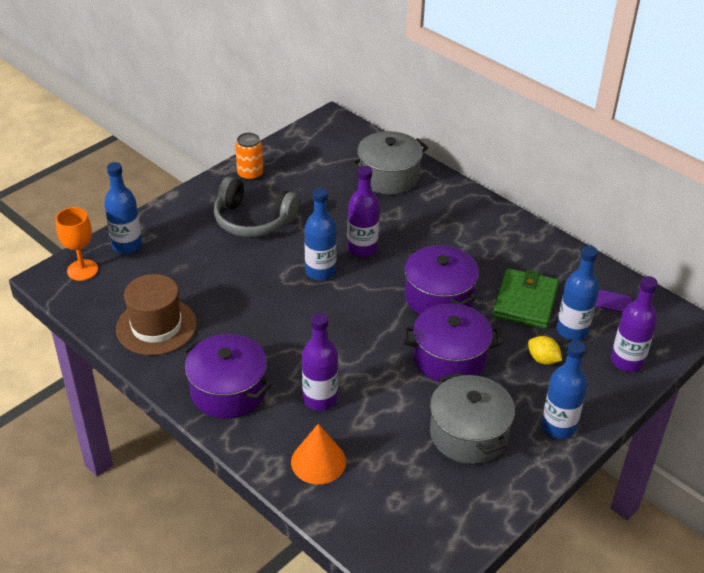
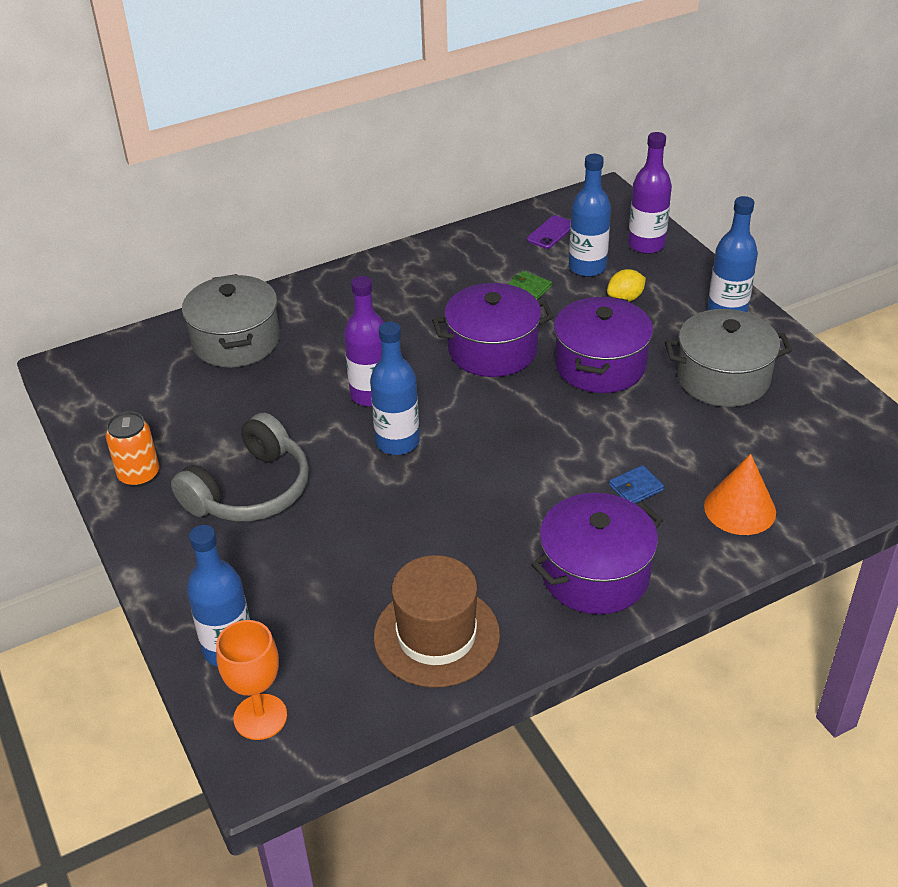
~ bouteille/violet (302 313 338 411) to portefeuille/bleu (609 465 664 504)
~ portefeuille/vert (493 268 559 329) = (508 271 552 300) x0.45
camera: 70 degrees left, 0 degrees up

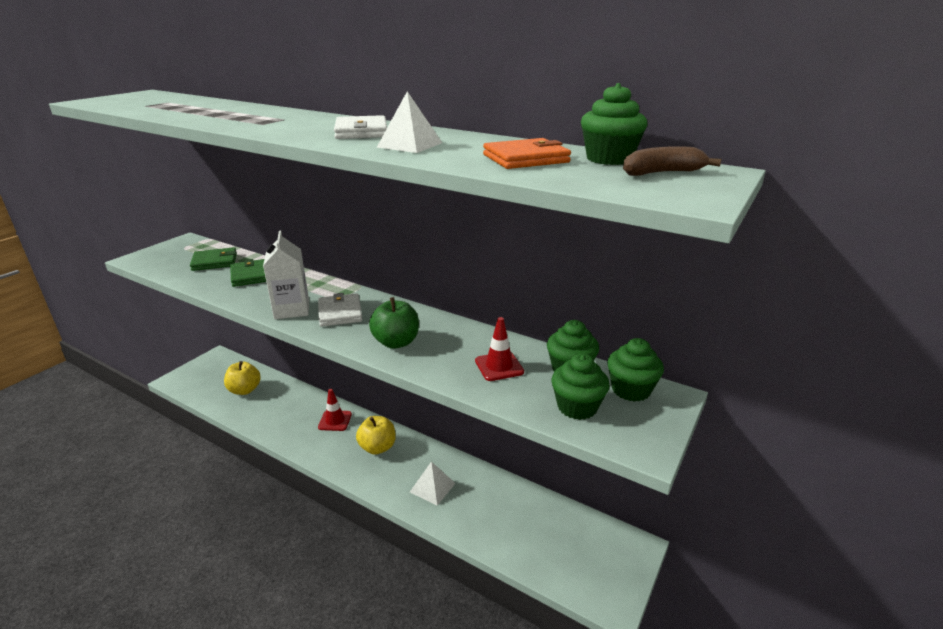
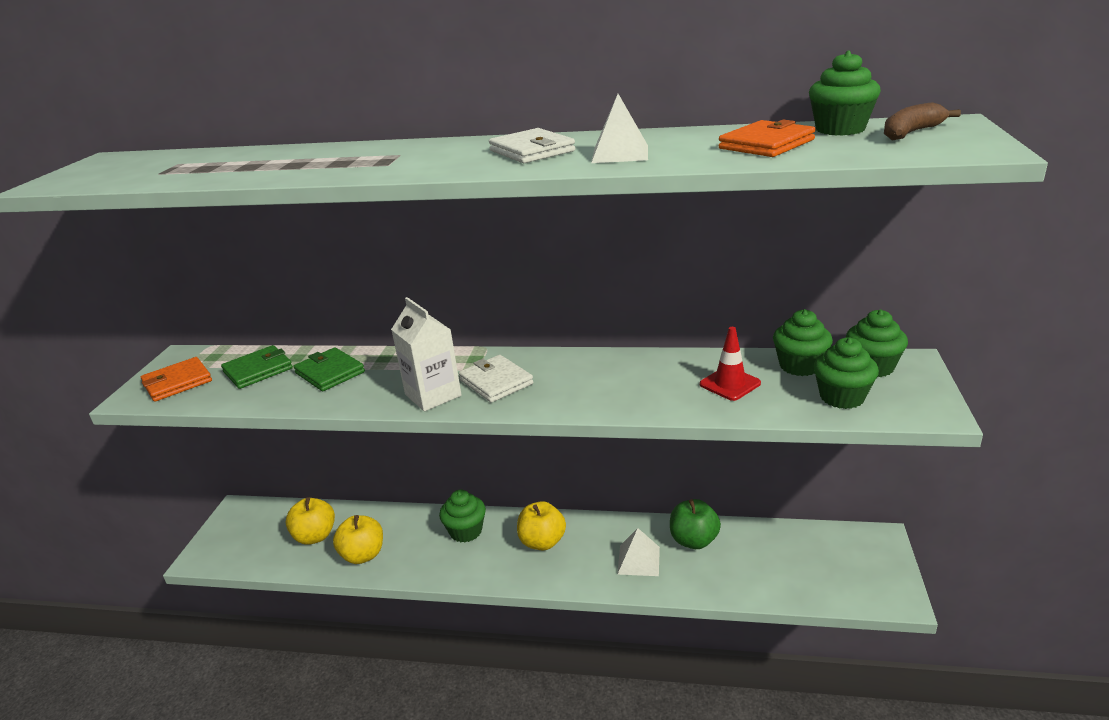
~ cône de chantier/rouge (318 389 352 431) to muffin/vert (439 490 486 542)
~ pomme/vert (369 297 419 349) to (670 499 721 549)
+ portefeuille/orange (141 357 212 402)
+ pomme/jaune (333 515 383 564)
camera: 20 degrees left, 0 degrees up

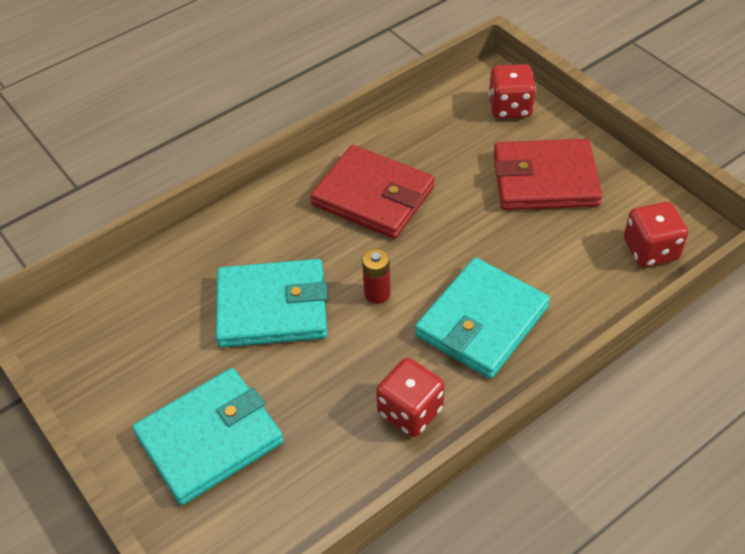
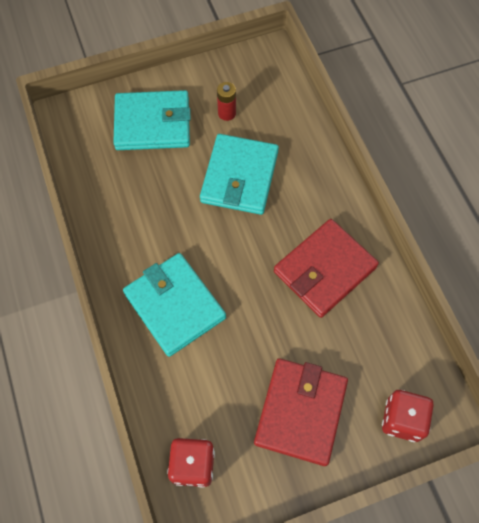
~ portefeuille/turquoise (132 368 283 505) = (113 90 191 150) 75 degrees counterclockwise
~ pile/rouge (362 248 391 304) to (217 82 236 121)
- dé/rouge (376 358 445 437)
camera: 105 degrees right, 15 degrees up

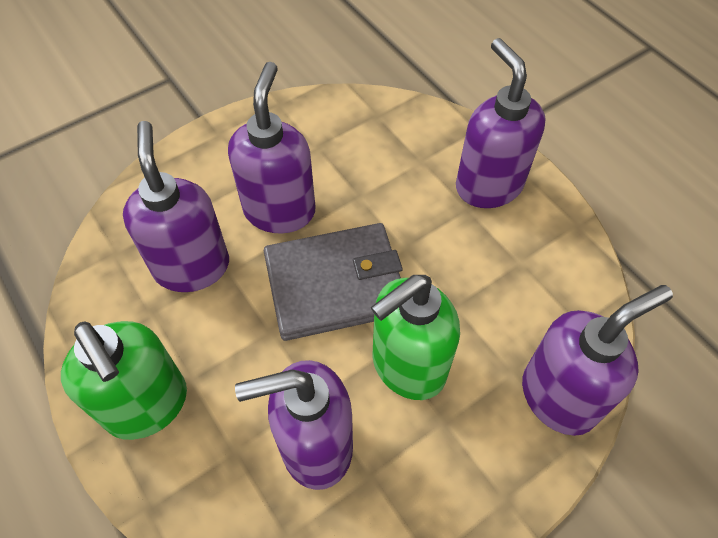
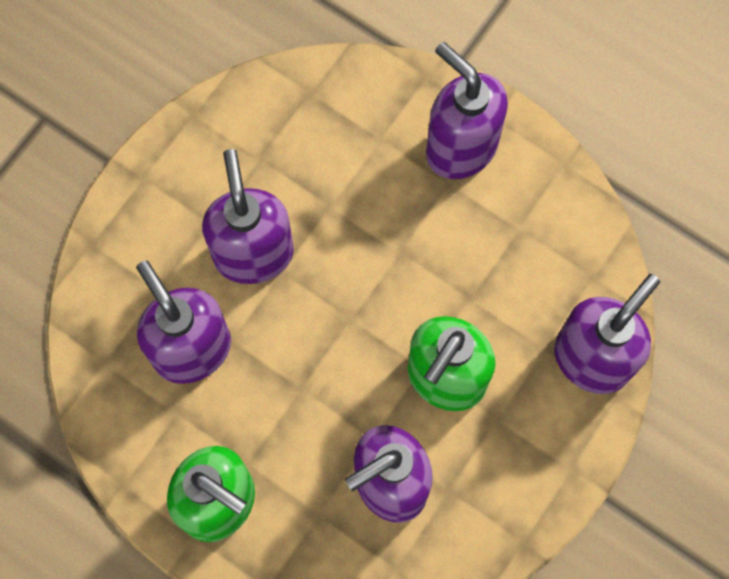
- portefeuille/gris (264 223 403 341)
camera: 20 degrees left, 15 degrees up

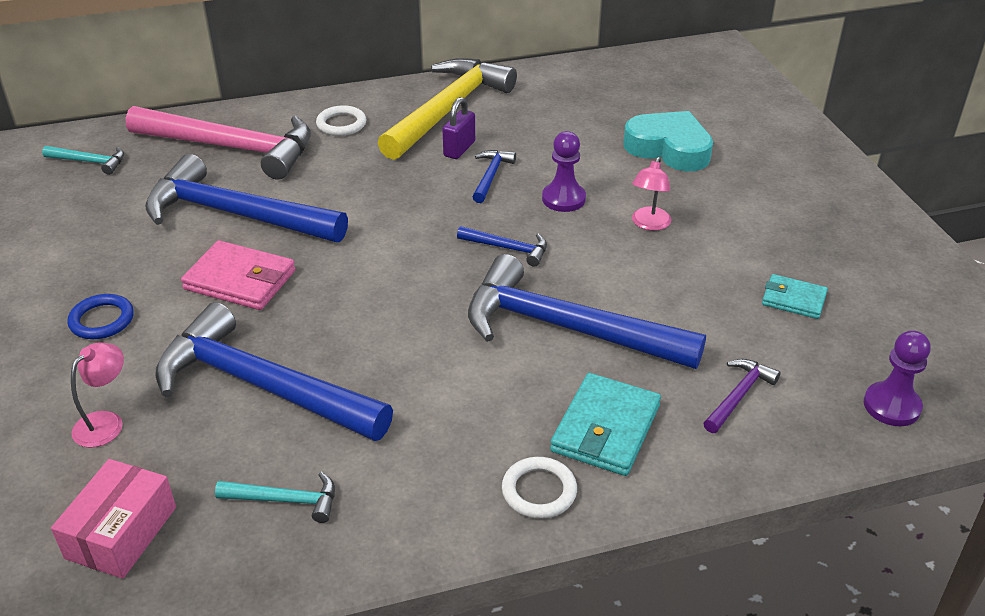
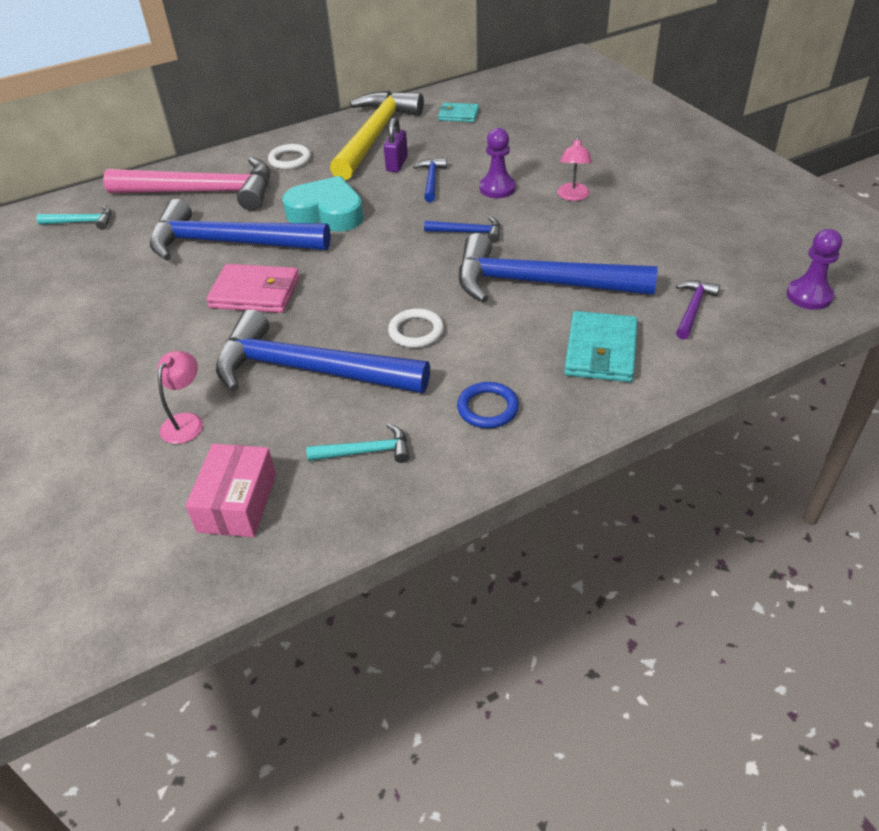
~ anneau/bleu (68 294 134 339) to (457 382 519 428)
~ anneau/blanc (502 457 577 519) to (388 308 444 348)
~ cœur/turquoise (623 111 713 171) to (282 176 364 232)
~ portefeuille/turquoise (762 274 828 319) to (438 103 479 122)
camera: 10 degrees left, 5 degrees up

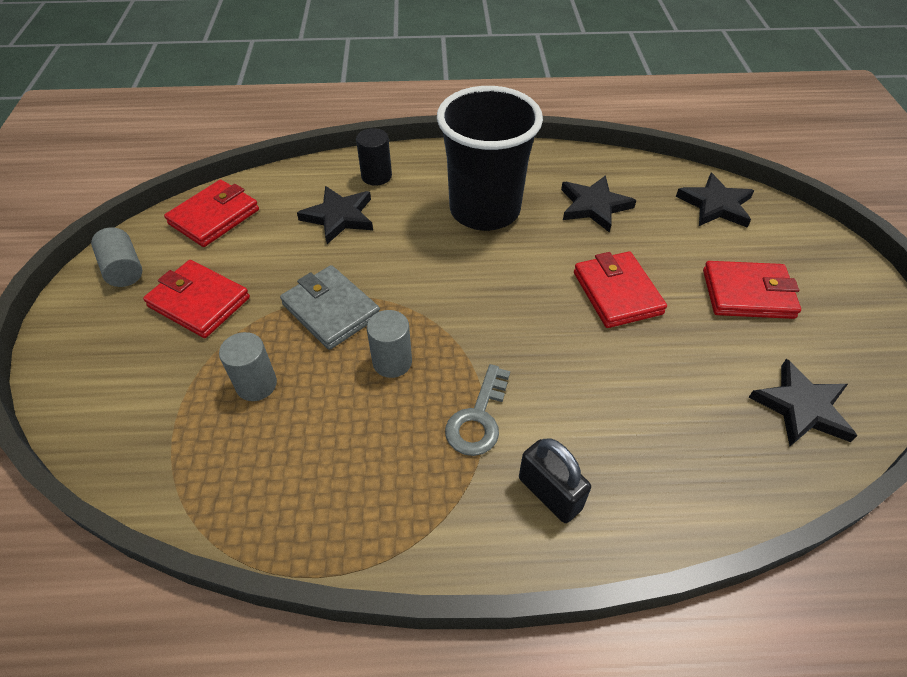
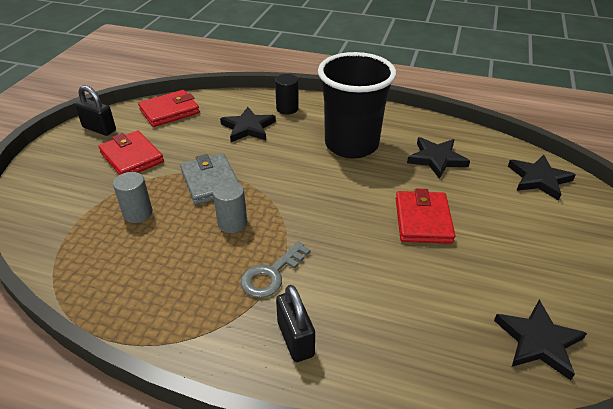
~ cylindre/gris (91 227 142 287) to cadenas/noir (75 85 116 136)
- portefeuille/rouge (703 261 801 319)
camera: 20 degrees right, 10 degrees down

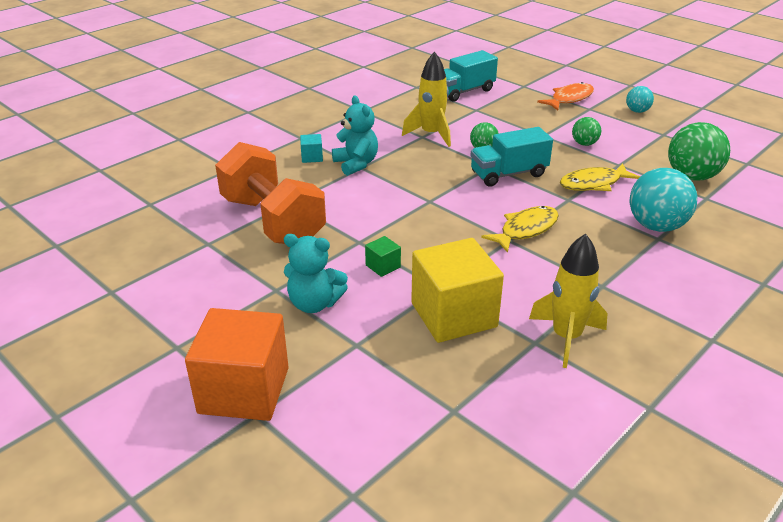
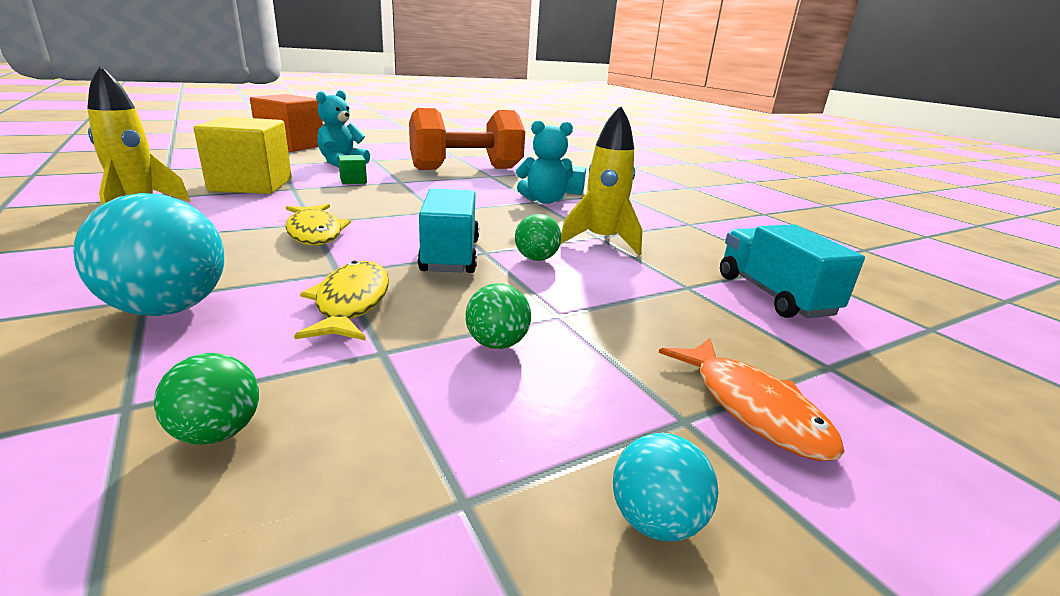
~ balle/vert (668 122 730 181) = (154 353 259 445) x0.53
camera: 105 degrees right, 10 degrees down

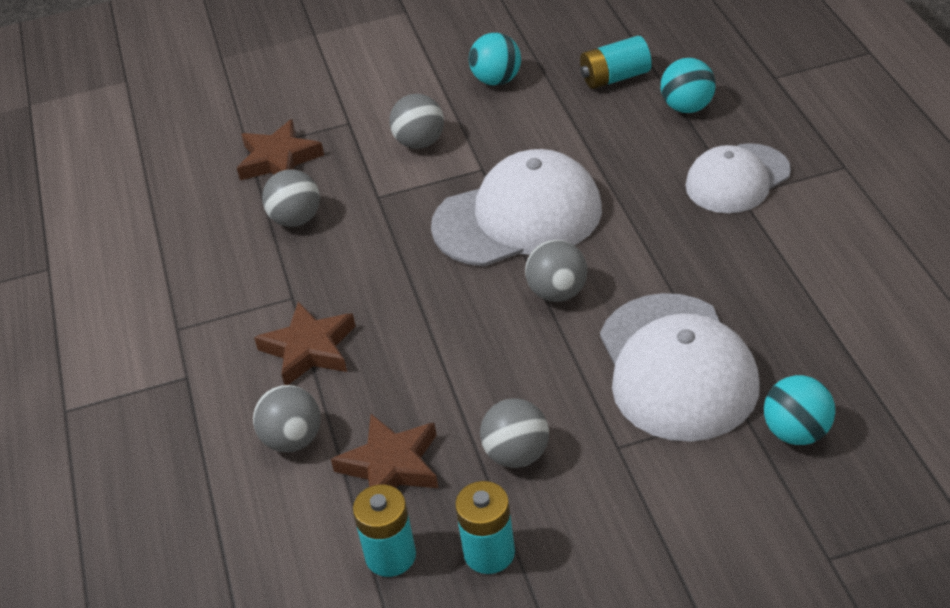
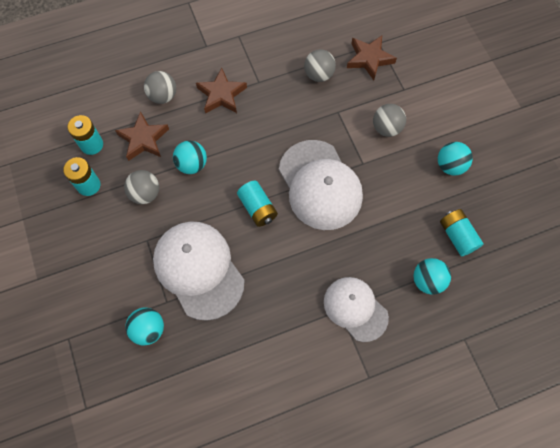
~ balle/gris (525 240 588 302) to pile/turquoise (237 181 278 227)
~ casquette/blanc (600 293 760 442) = (153 221 245 321) 75 degrees clockwise
+ balle/turquoise (173 141 207 174)
camera: 80 degrees right, 25 degrees up

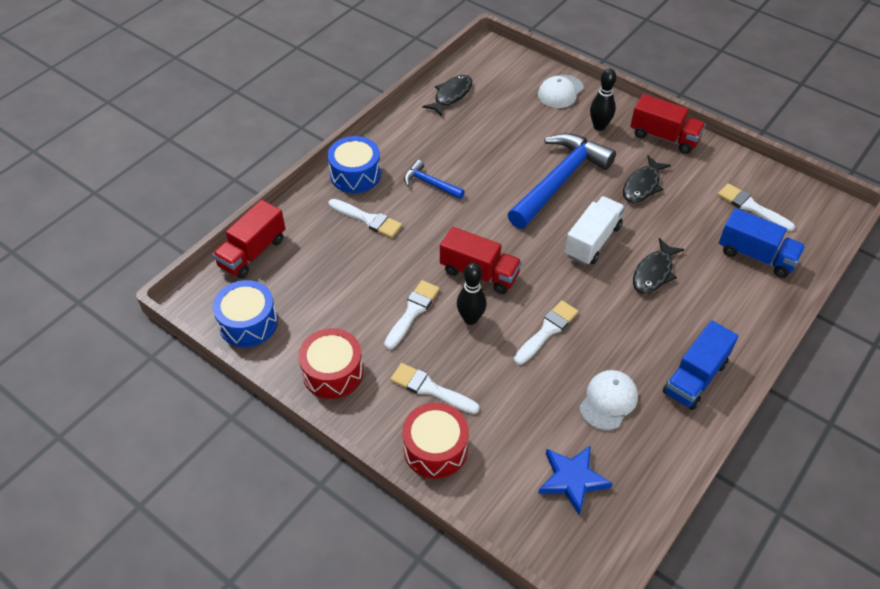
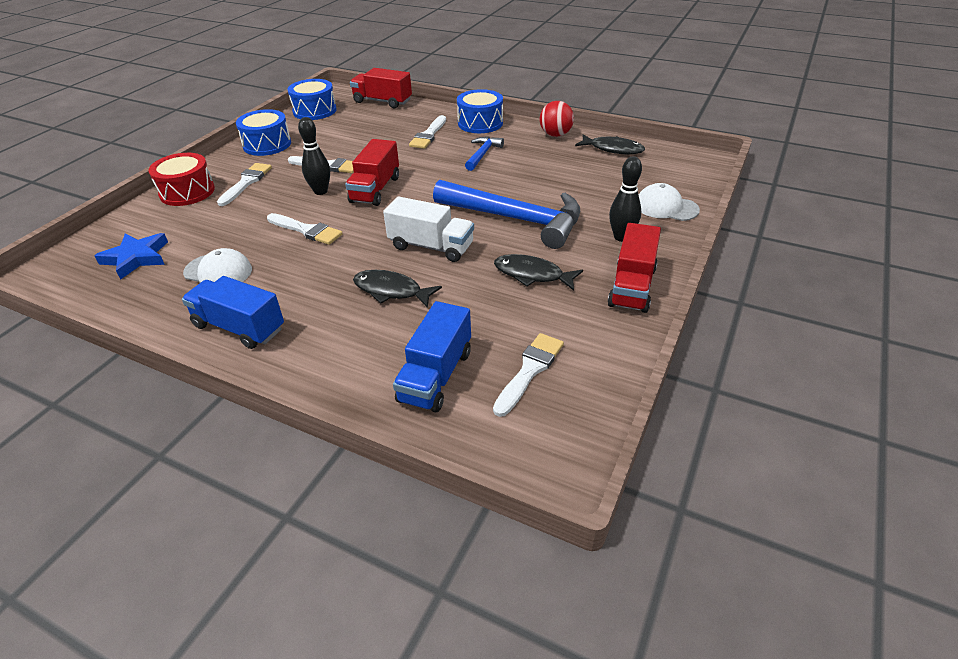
~ tambour/rouge (298 328 364 399) to tambour/bleu (236 109 291 156)
+ balle/rouge (540 101 574 137)
camera: 80 degrees right, 10 degrees down

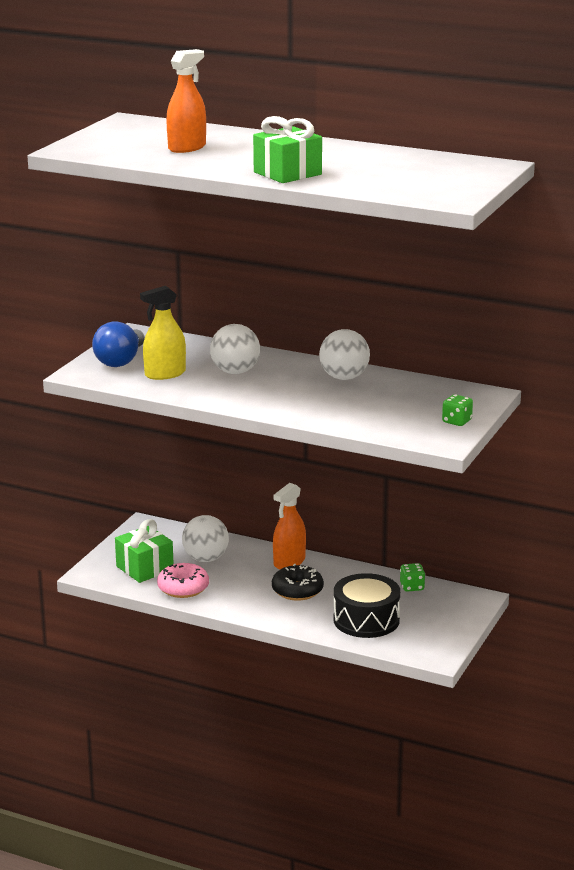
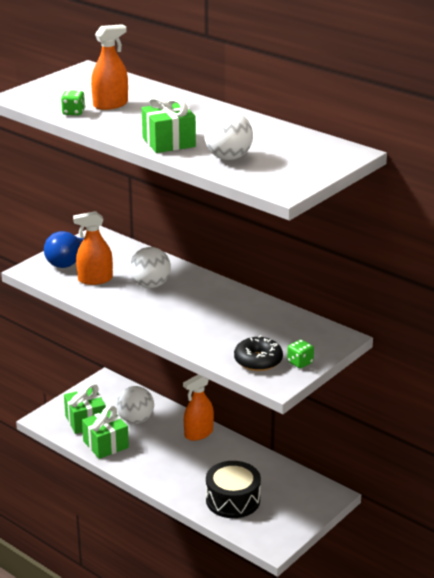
~ vaporisateur/jaune (140 286 186 380) to vaporisateur/orange (73 211 113 285)
~ beignet/rose (157 563 209 598) to cadeau/vert (82 405 129 459)
~ beignet/noir (272 564 324 601) to (234 335 283 371)
~ balle/blanc (319 329 370 380) to (204 111 253 160)
~ dé/vert (400 563 425 592) to (61 90 85 115)
camera: 15 degrees right, 5 degrees up

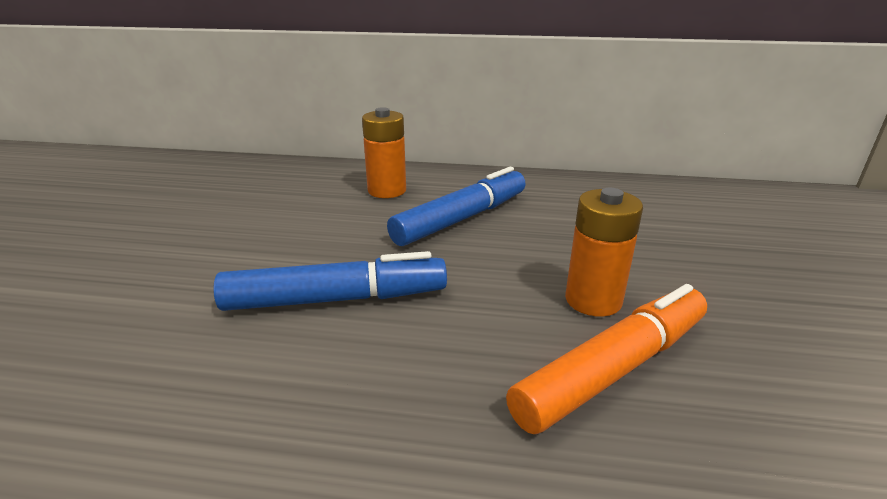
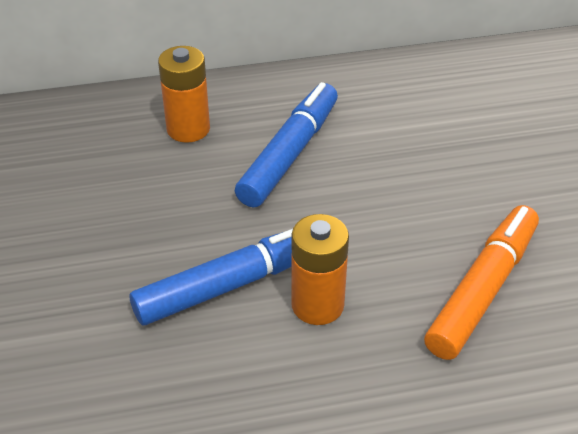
~ pile/orange (565 188 643 317) to (291 214 349 325)
camera: 20 degrees left, 15 degrees up

